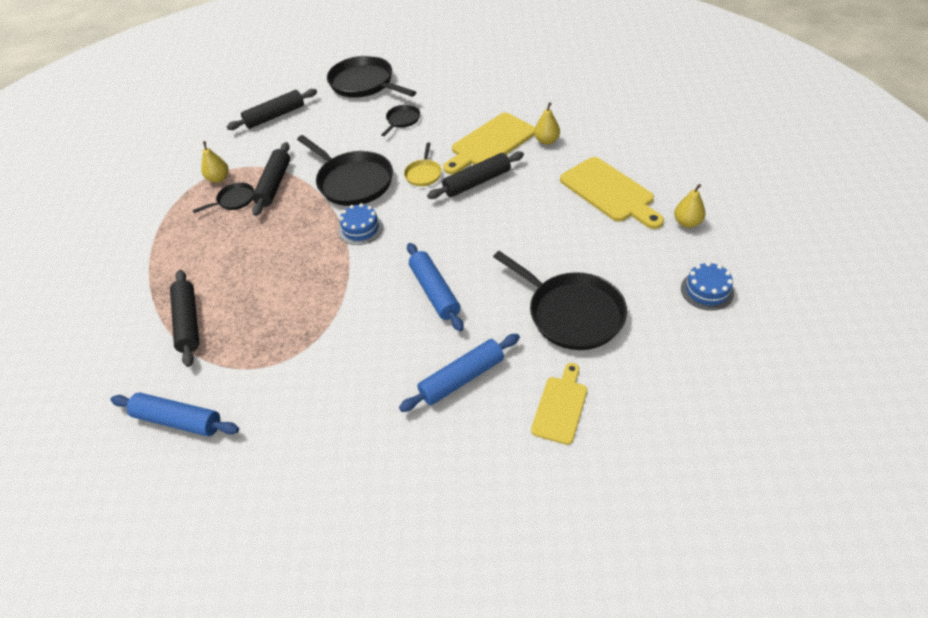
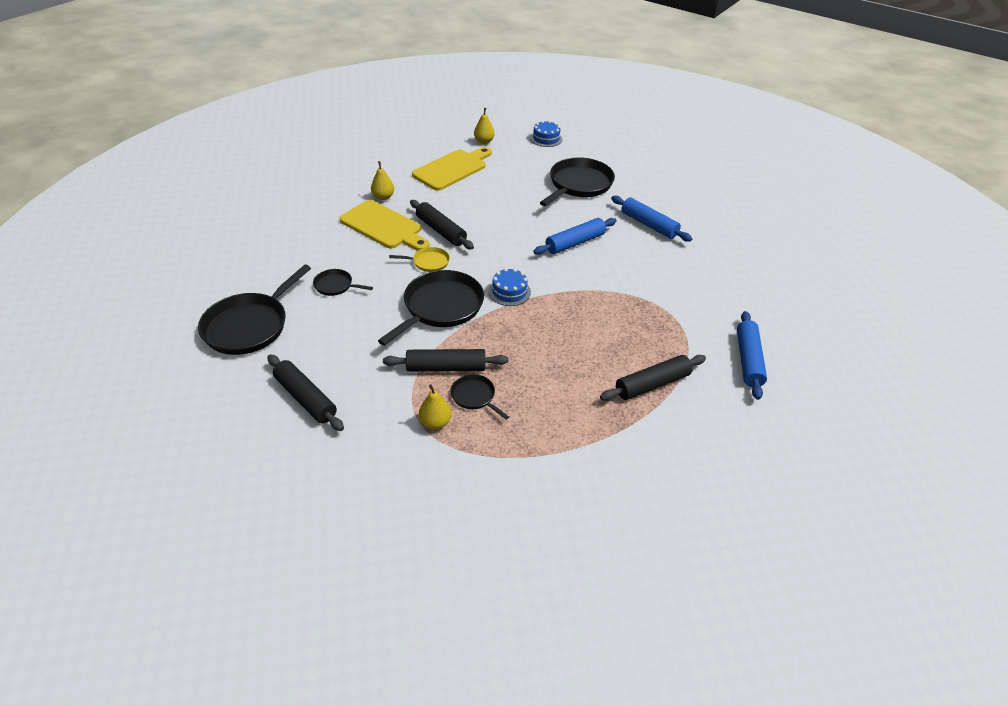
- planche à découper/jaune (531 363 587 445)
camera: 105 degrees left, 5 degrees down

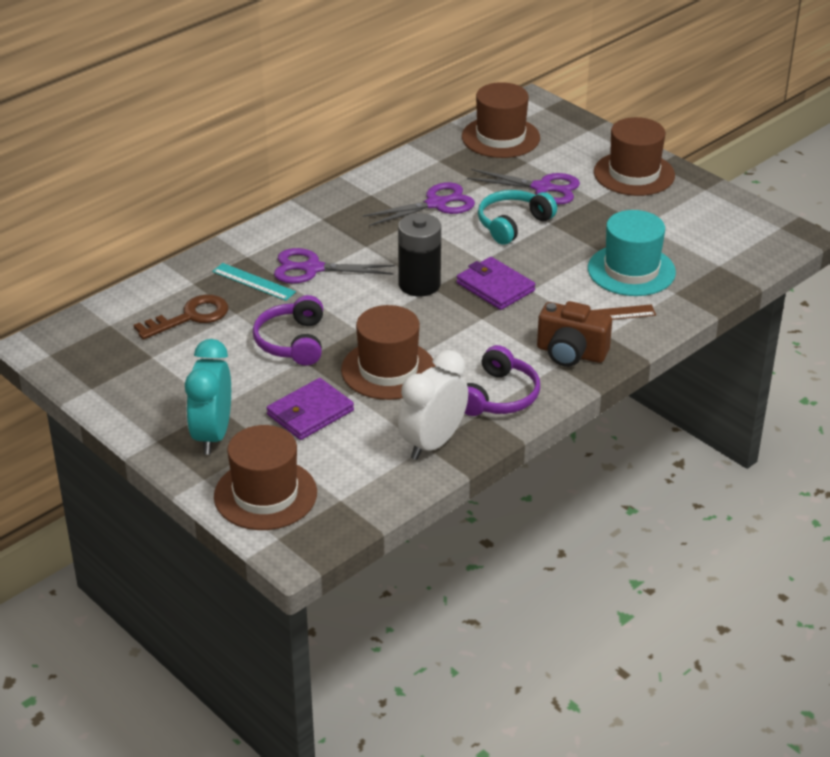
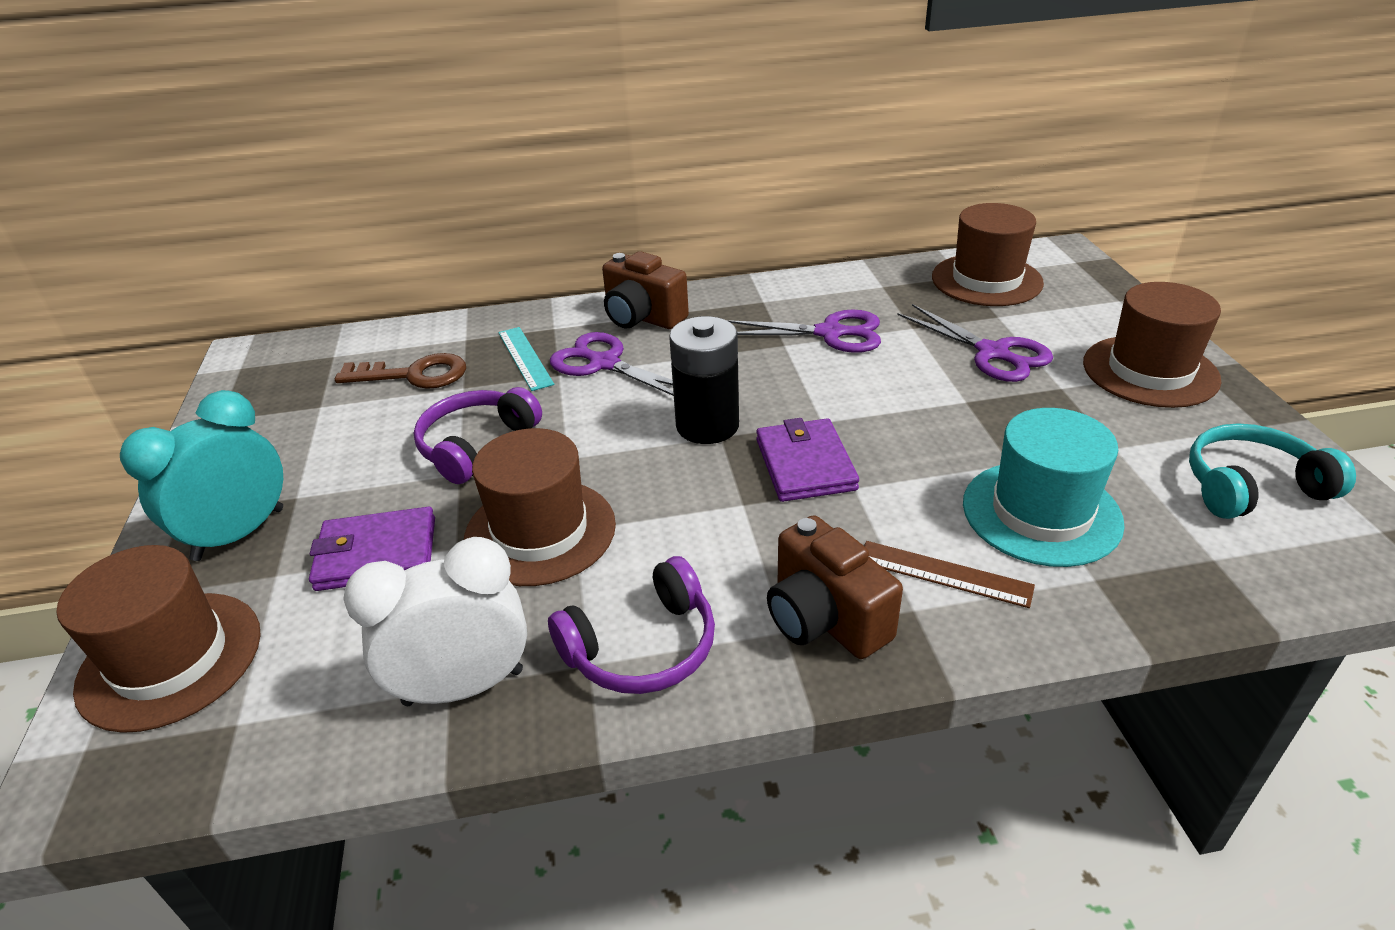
~ casque audio/turquoise (478 190 557 245) to (1189 423 1356 519)
+ appareil photo/marron (602 251 689 329)
camera: 35 degrees right, 0 degrees up

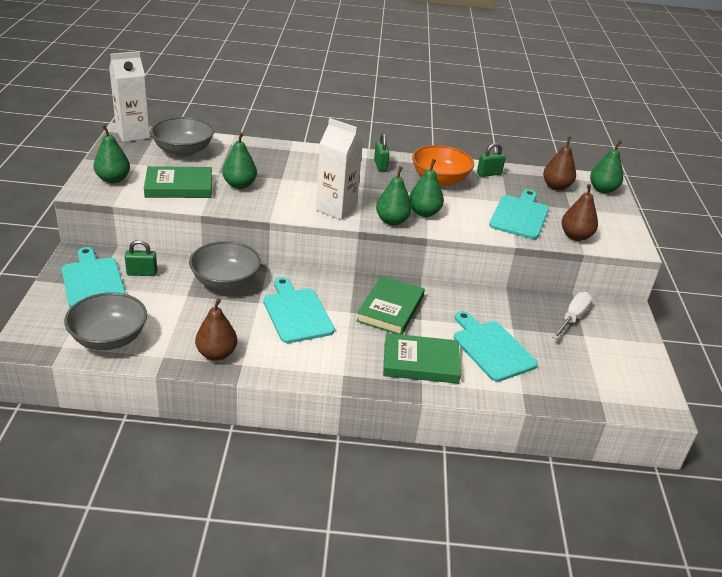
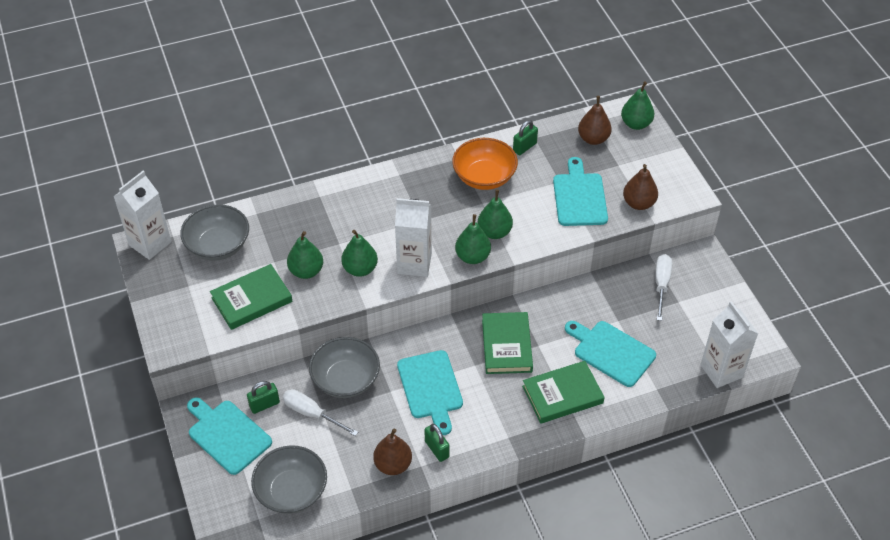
~ poire/vert (93 125 130 184) to (341 230 378 277)
~ planche à découper/turquoise (263 277 335 343) = (397 350 463 435) 150 degrees counterclockwise
~ cadenas/vert (374 133 390 171) to (425 424 450 462)
+ tournevis/blanc (283 389 358 436)
+ brique de lait/blanc (700 301 758 388)
camera: 20 degrees left, 15 degrees up

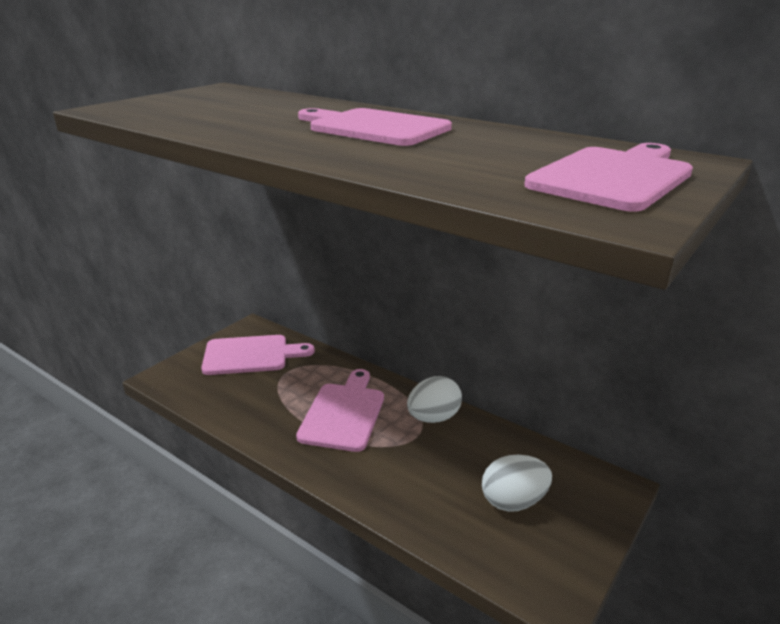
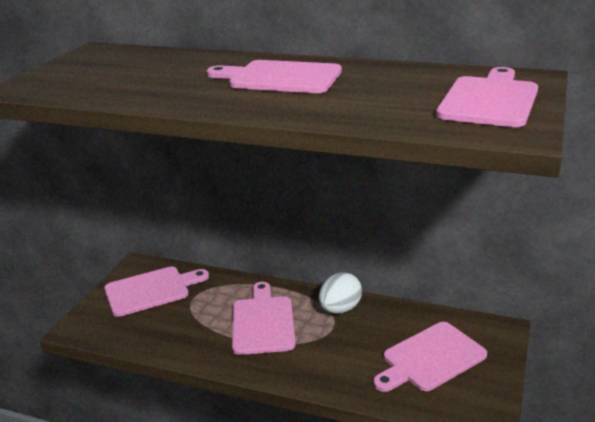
~ œuf/blanc (482 455 552 512) to planche à découper/rose (373 322 487 392)
camera: 15 degrees left, 0 degrees up

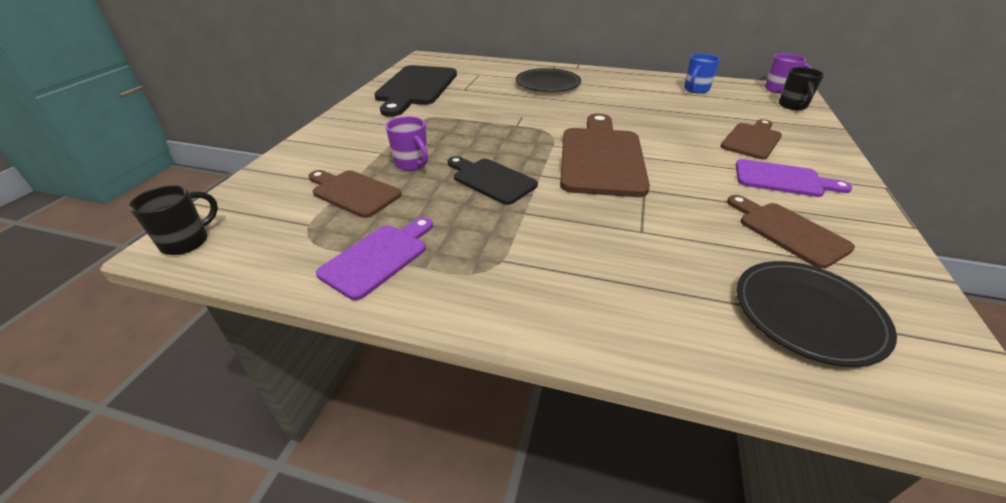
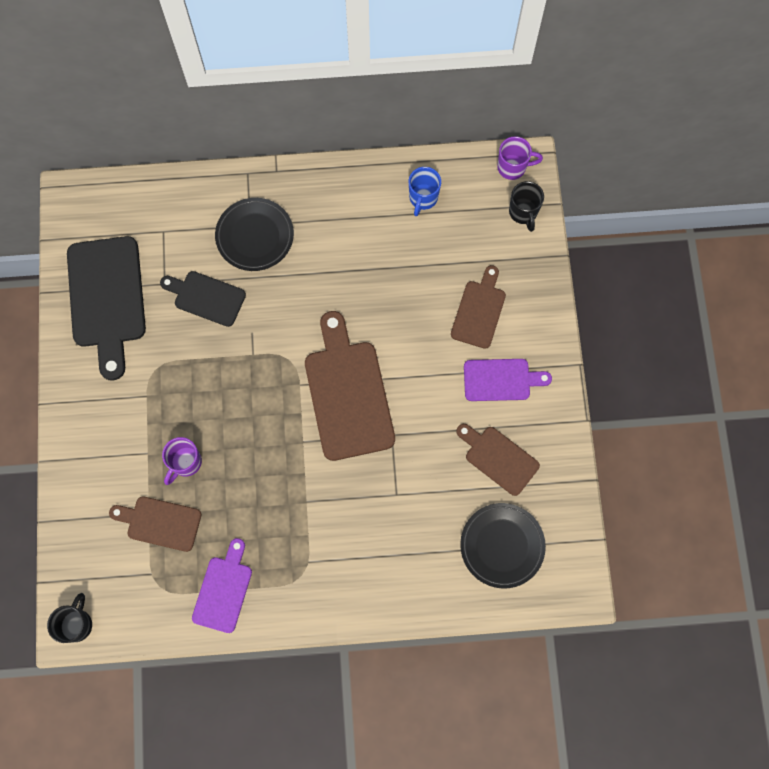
~ tasse/violet (386 116 428 171) = (162 437 202 485) 90 degrees clockwise
~ planche à découper/noir (448 156 538 205) to (160 271 246 327)
camera: 20 degrees left, 35 degrees up

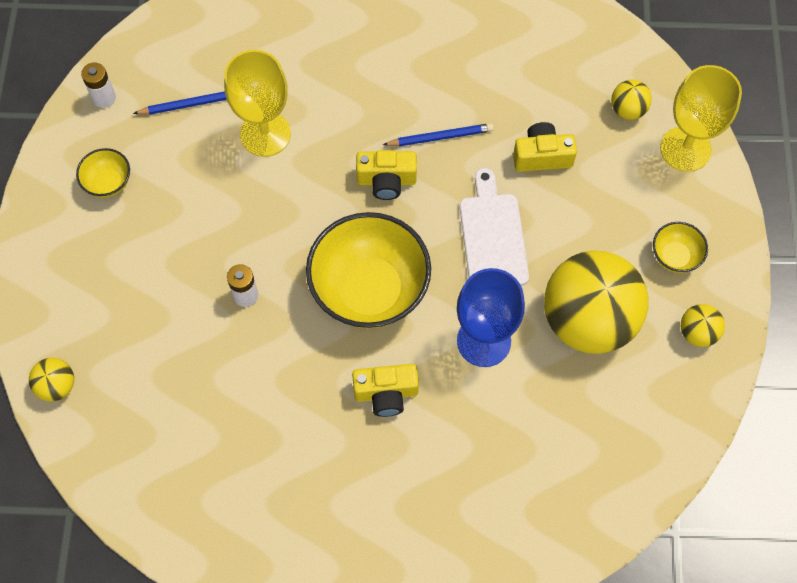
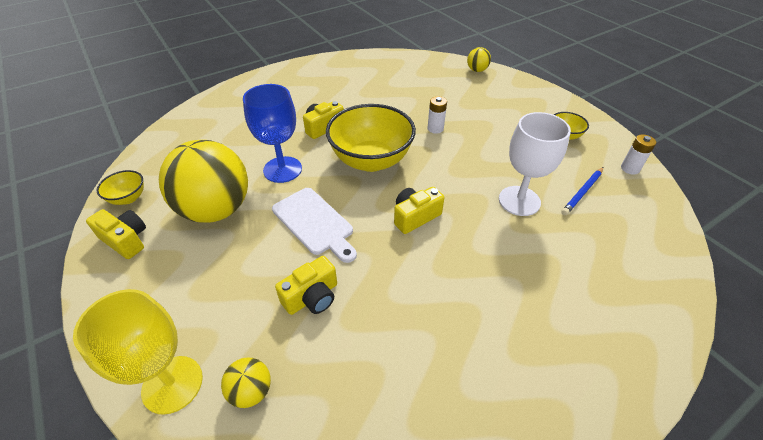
~ verre à pied/jaune (224 50 291 157) to verre à pied/blanc (499 112 571 216)
- crayon/bleu (383 123 494 146)
~ bol/jaune (653 222 708 273) to (96 170 144 205)
~ balle/jaune (681 304 725 347) to appareil photo/jaune (86 209 146 259)
camera: 145 degrees right, 20 degrees down

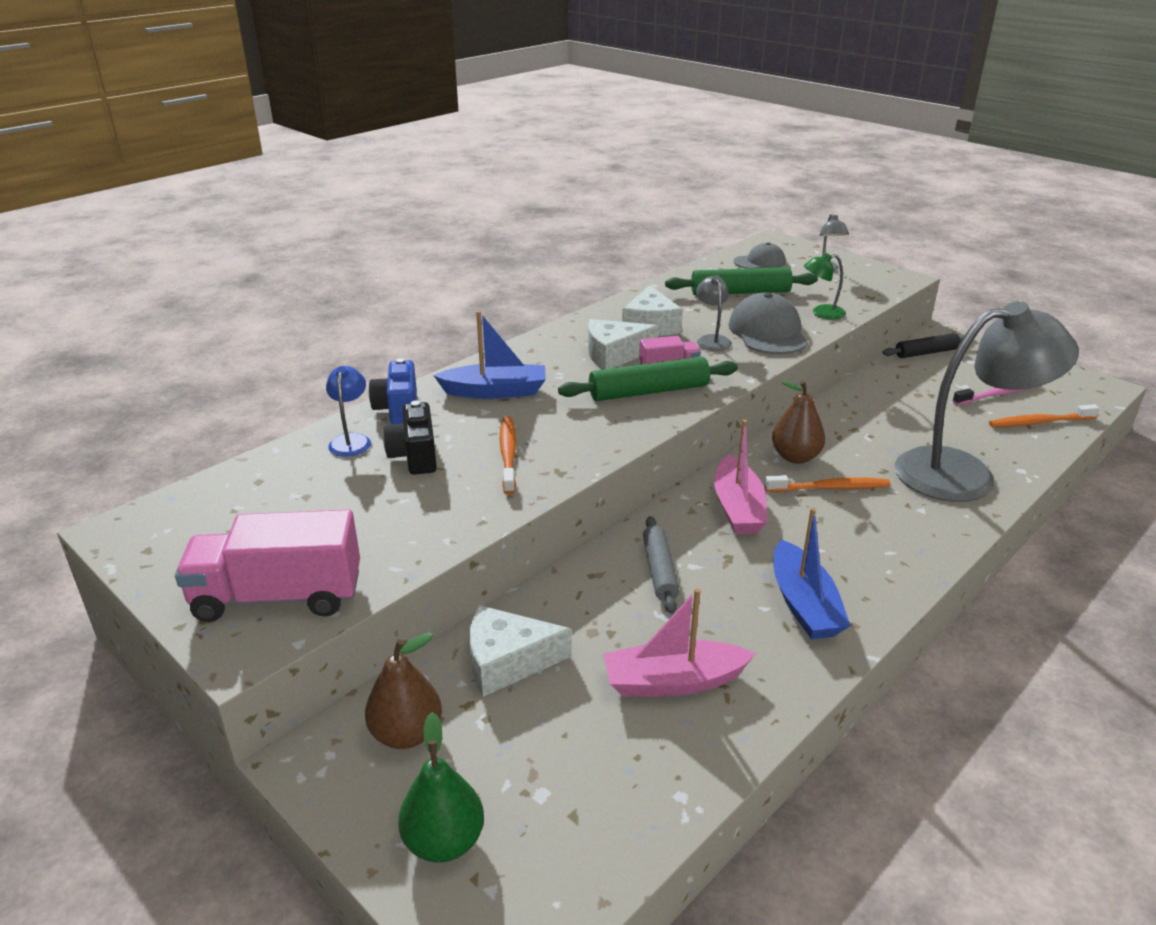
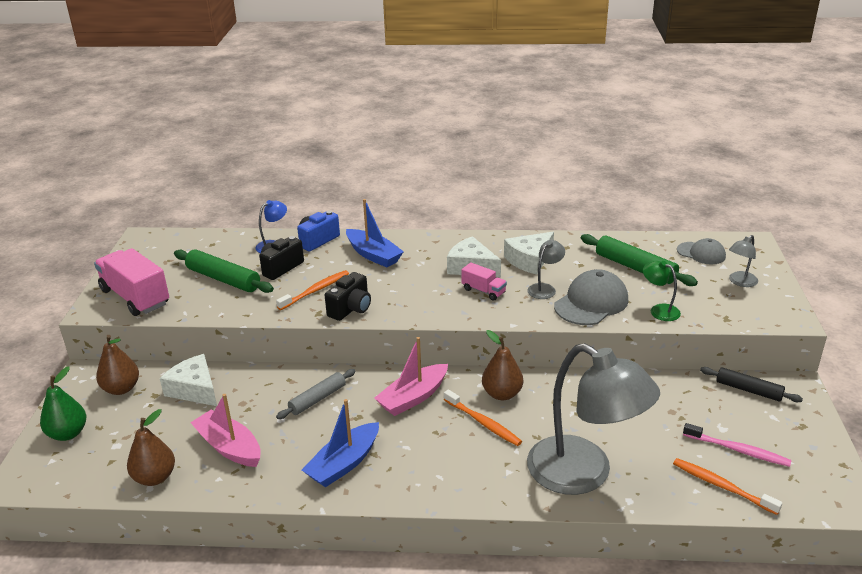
~ rouleau à pâtisserie/vert (558 357 738 401) to (174 249 274 293)
+ poire/marron (127 409 175 486)
+ appareil photo/noir (325 272 371 321)
camera: 50 degrees right, 0 degrees up

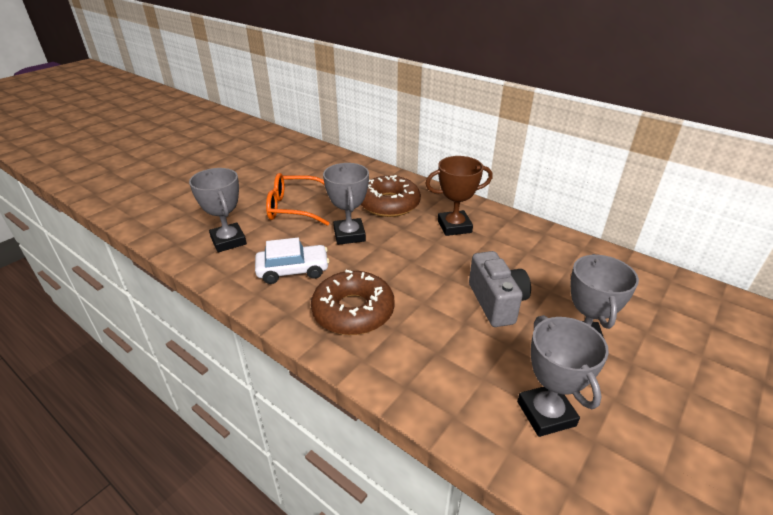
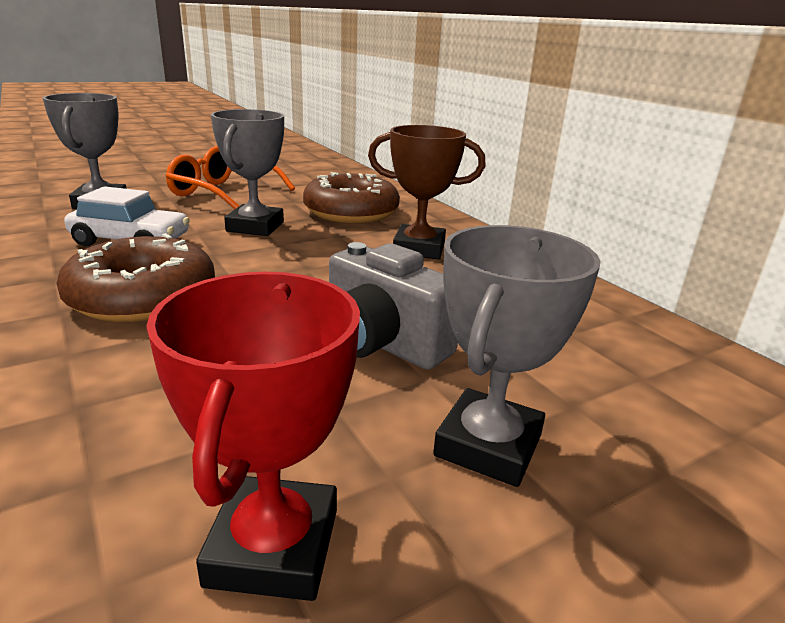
~ appareil photo/gris (469 251 531 327) = (329 242 458 370) 120 degrees clockwise
~ trophée/gris (517 315 609 437) to trophée/rouge (146 272 360 601)
camera: 20 degrees right, 10 degrees down

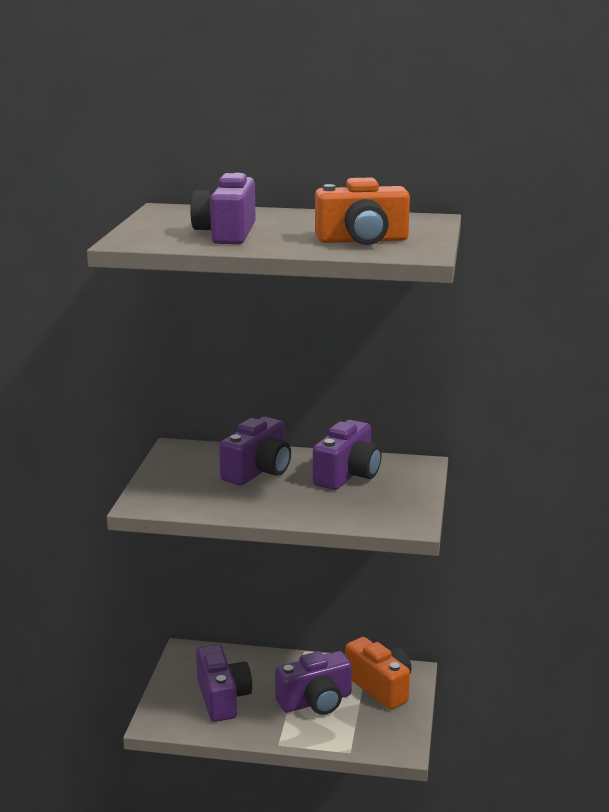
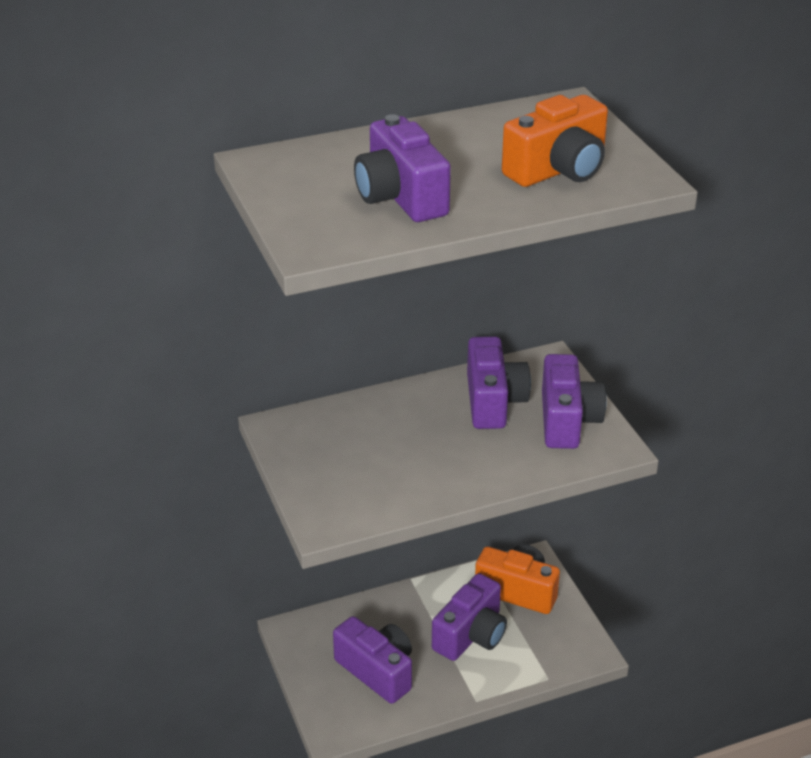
~ appareil photo/violet (219 416 291 485) to (542 354 607 449)
camera: 30 degrees left, 15 degrees up

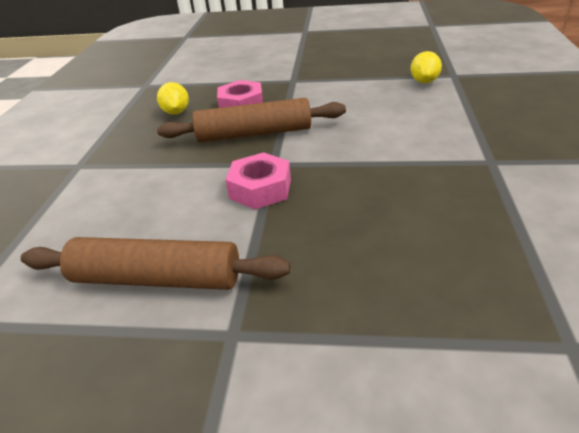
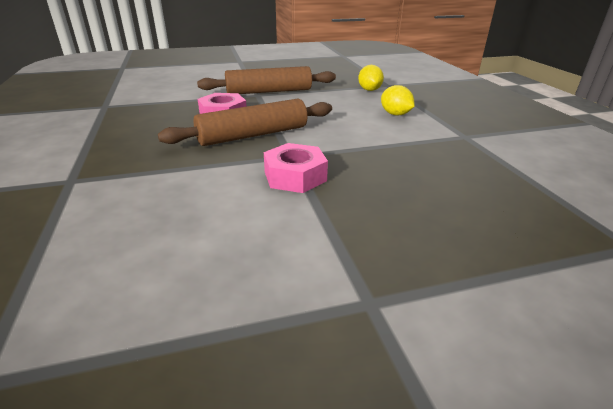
~ rouleau à pâtisserie/marron (21 237 290 290) to (197 66 336 94)
~ citron/jaune (157 82 189 115) to (381 85 415 115)
camera: 25 degrees left, 5 degrees down

